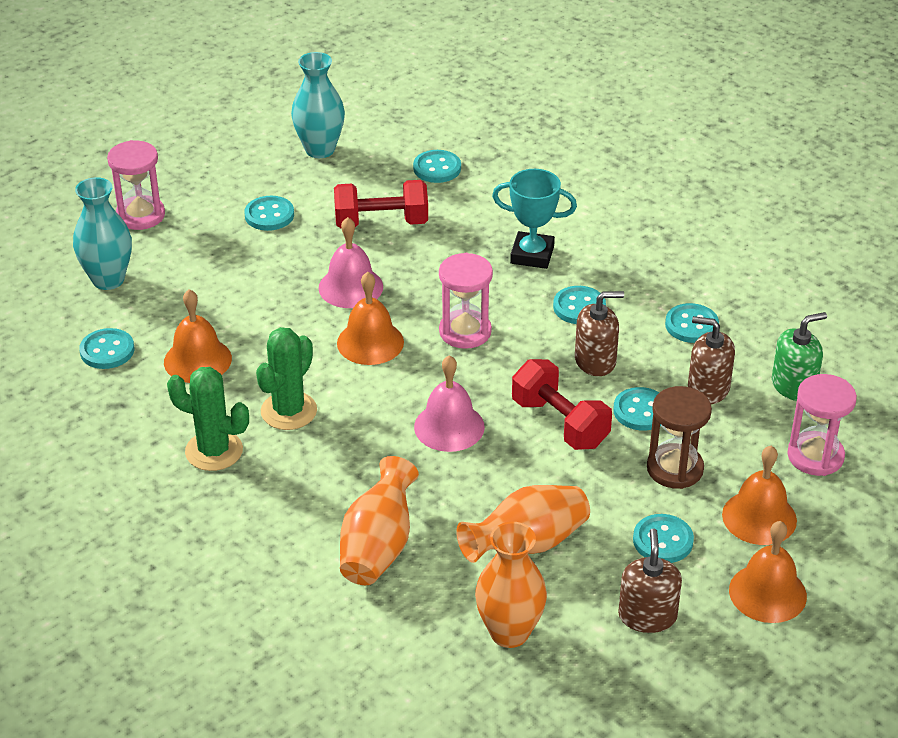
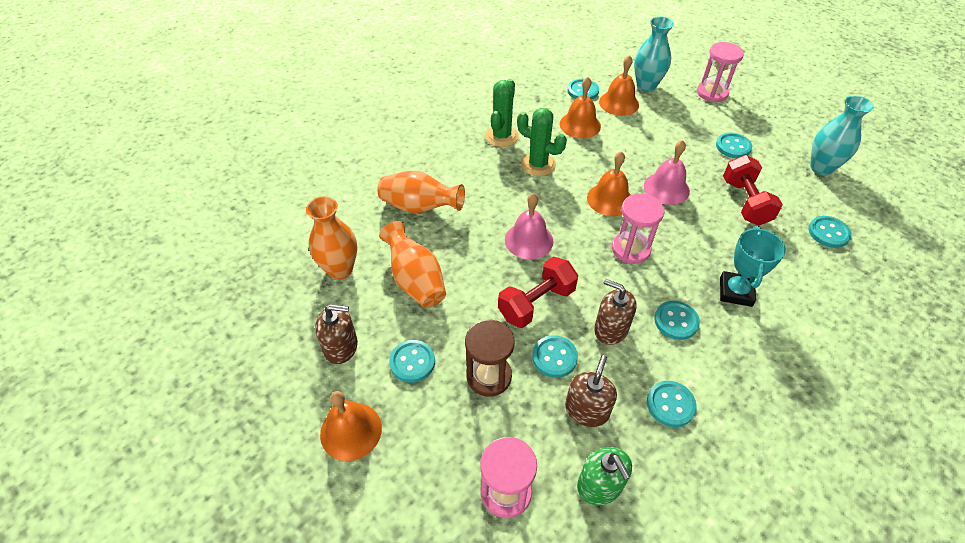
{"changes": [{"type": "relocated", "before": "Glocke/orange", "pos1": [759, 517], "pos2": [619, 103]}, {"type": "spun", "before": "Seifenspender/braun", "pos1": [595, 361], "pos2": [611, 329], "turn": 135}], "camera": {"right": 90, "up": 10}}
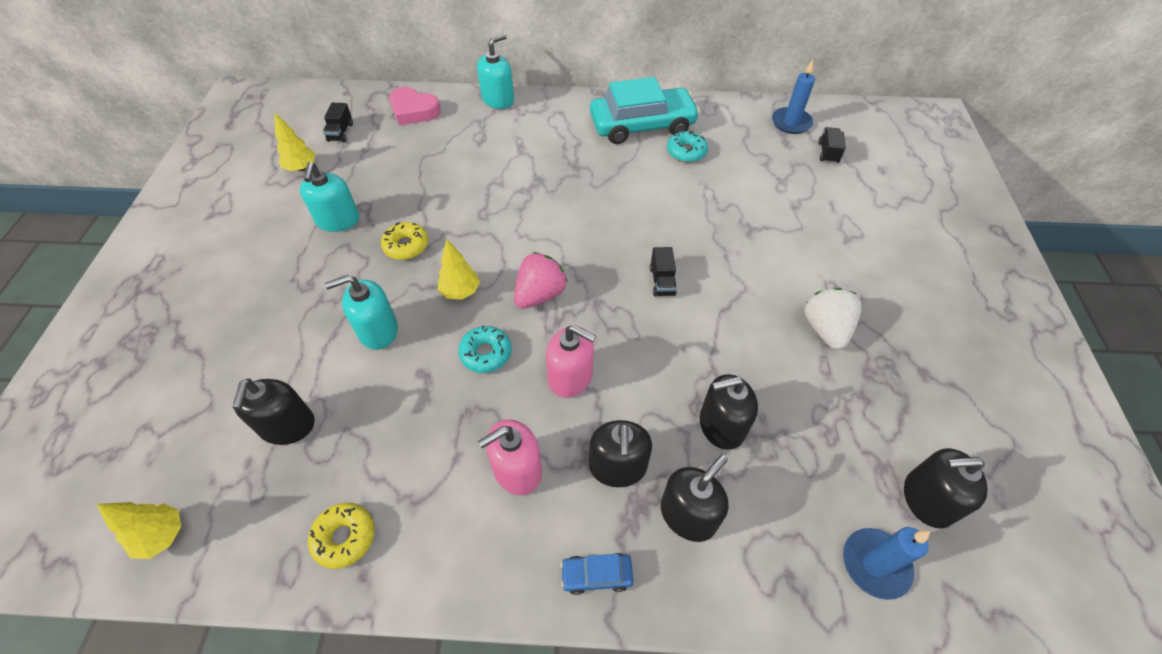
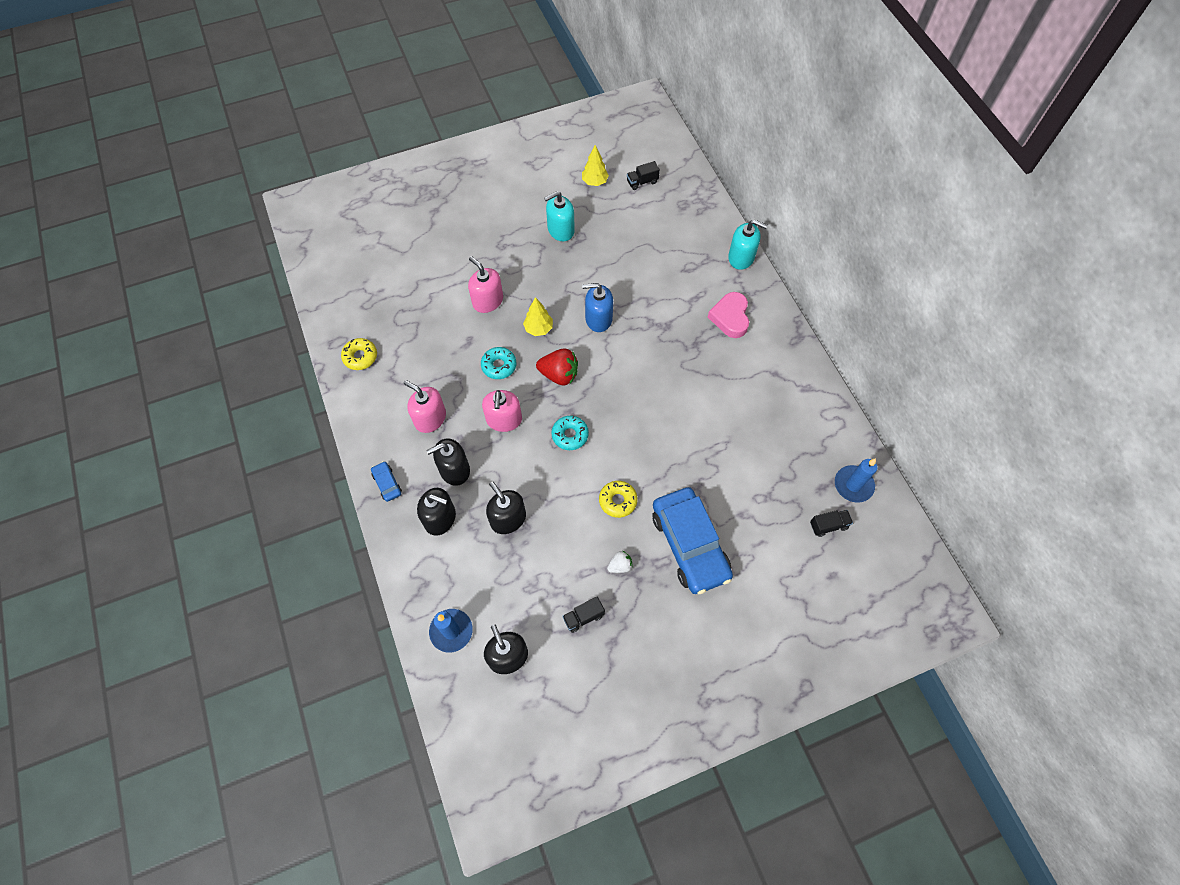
{"changes": [{"type": "missing", "before": "Baum/gelb", "pos1": [162, 536]}, {"type": "missing", "before": "Seifenspender/schwarz", "pos1": [287, 426]}, {"type": "missing", "before": "Auto/türkis", "pos1": [642, 125]}, {"type": "appeared", "after": "Seifenspender/blau", "pos2": [598, 319]}, {"type": "appeared", "after": "Auto/blau", "pos2": [690, 544]}, {"type": "relocated", "before": "Donut/gelb", "pos1": [406, 246], "pos2": [618, 501]}, {"type": "relocated", "before": "Herz/rosa", "pos1": [414, 111], "pos2": [730, 317]}, {"type": "relocated", "before": "Lastwagen/schwarz", "pos1": [662, 281], "pos2": [583, 617]}, {"type": "relocated", "before": "Donut/türkis", "pos1": [686, 152], "pos2": [570, 435]}, {"type": "colour", "before": "Seifenspender/türkis", "after": "Seifenspender/rosa", "pos1": [378, 330], "pos2": [487, 301]}, {"type": "colour", "before": "Erdbeere/rosa", "after": "Erdbeere/rot", "pos1": [540, 295], "pos2": [559, 375]}, {"type": "size", "before": "Erdbeere/weiß", "pos1": [825, 329], "pos2": [620, 566], "scale": 0.55}], "camera": {"right": 65, "up": 10}}
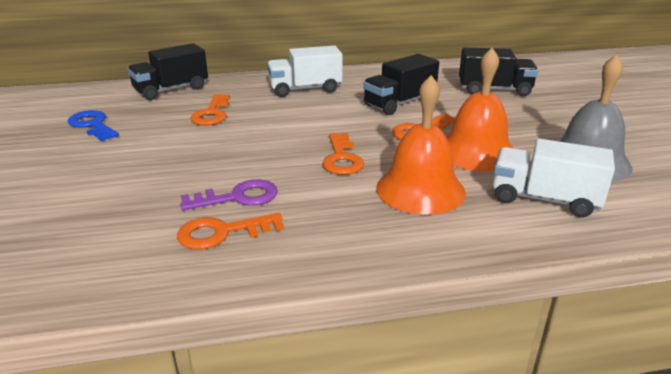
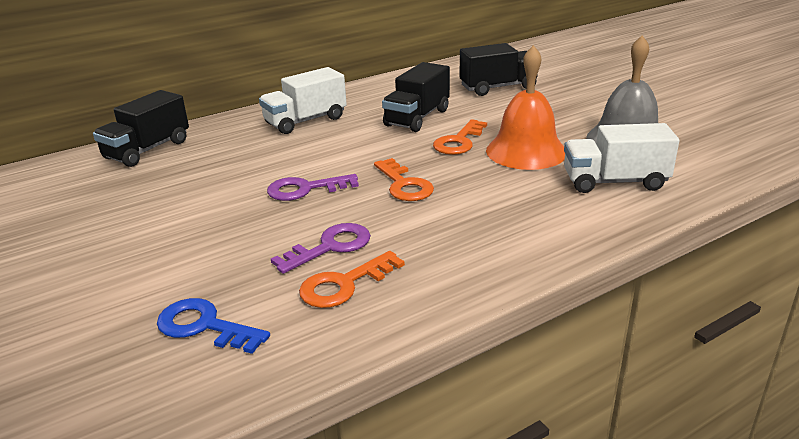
{"changes": [{"type": "missing", "before": "Schlüssel/orange", "pos1": [212, 114]}, {"type": "missing", "before": "Glocke/orange", "pos1": [420, 189]}, {"type": "appeared", "after": "Schlüssel/lila", "pos2": [305, 189]}, {"type": "relocated", "before": "Schlüssel/blau", "pos1": [92, 125], "pos2": [204, 326]}], "camera": {"right": -20, "up": 0}}
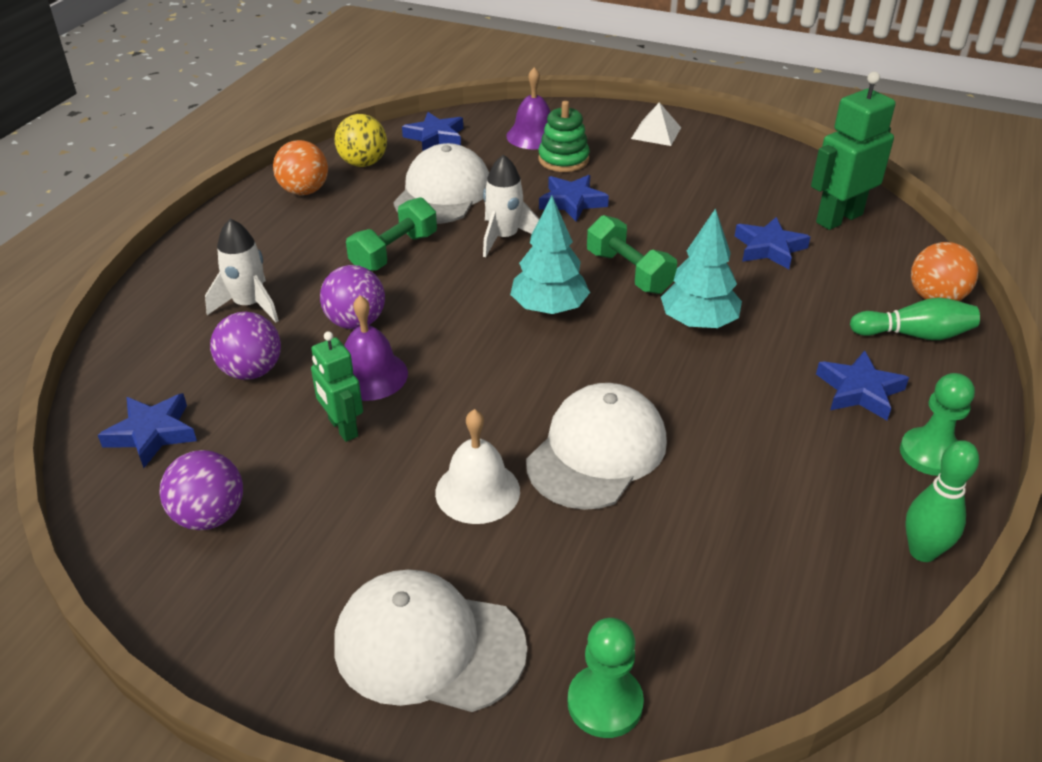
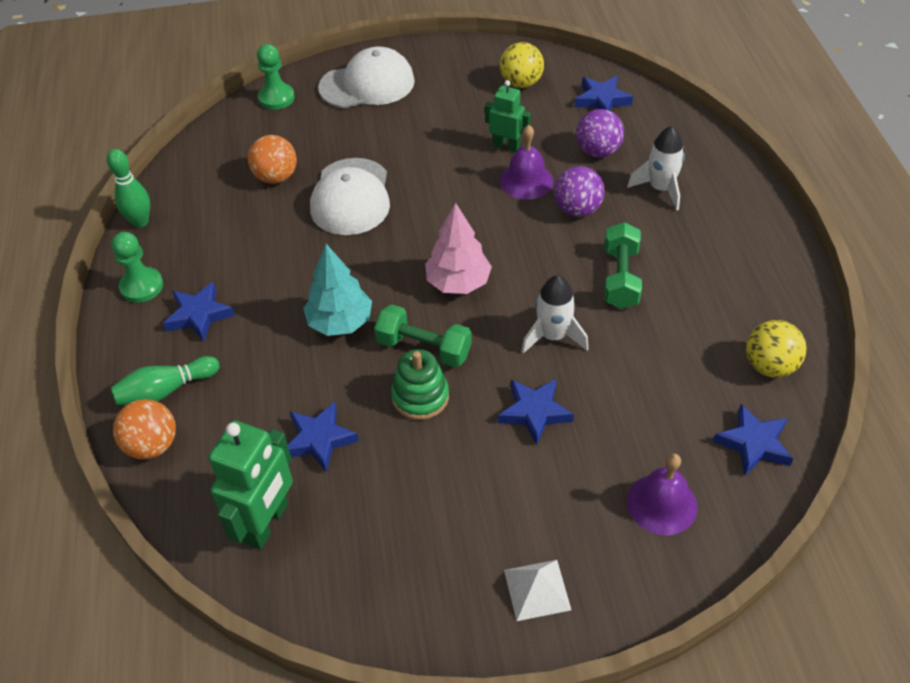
{"changes": [{"type": "missing", "before": "Kappe/weiß", "pos1": [443, 193]}, {"type": "missing", "before": "Glocke/weiß", "pos1": [477, 491]}, {"type": "relocated", "before": "Ball/orange", "pos1": [304, 191], "pos2": [276, 177]}, {"type": "relocated", "before": "Stapelspielzeug/grün", "pos1": [563, 159], "pos2": [420, 396]}, {"type": "colour", "before": "Ball/lila", "after": "Ball/gelb", "pos1": [210, 516], "pos2": [521, 83]}, {"type": "colour", "before": "Baum/türkis", "after": "Baum/rosa", "pos1": [549, 308], "pos2": [458, 283]}], "camera": {"right": 150, "up": 10}}
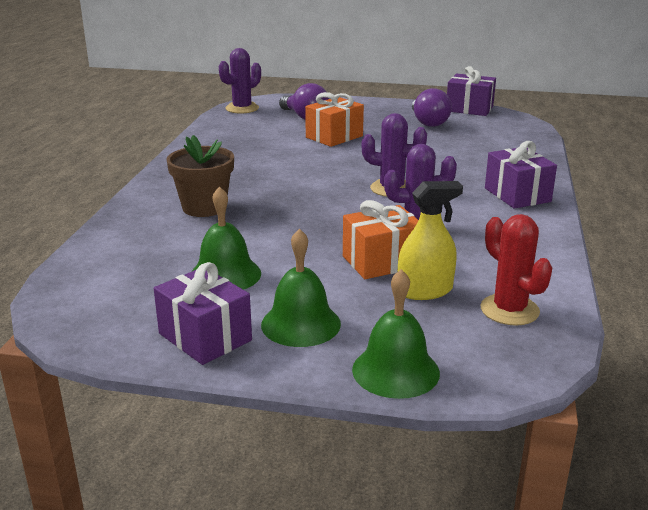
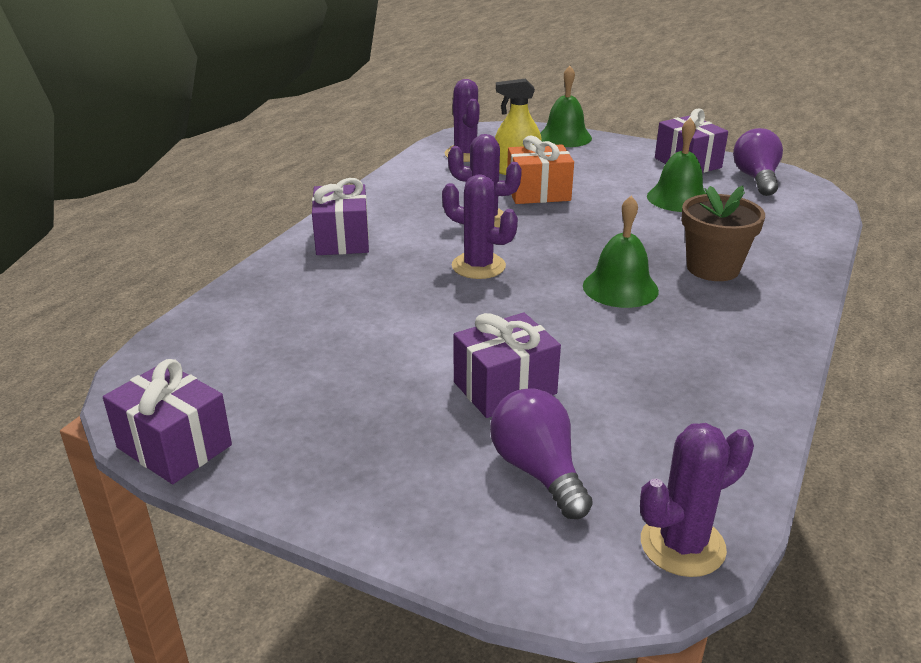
{"changes": [{"type": "relocated", "before": "Glocke/grün", "pos1": [301, 324], "pos2": [620, 288]}, {"type": "relocated", "before": "Glühbirne/lila", "pos1": [428, 122], "pos2": [756, 178]}, {"type": "colour", "before": "Geschenk/orange", "after": "Geschenk/lila", "pos1": [334, 137], "pos2": [505, 388]}, {"type": "colour", "before": "Kaktus/rot", "after": "Kaktus/lila", "pos1": [509, 310], "pos2": [465, 154]}], "camera": {"right": -165, "up": 5}}
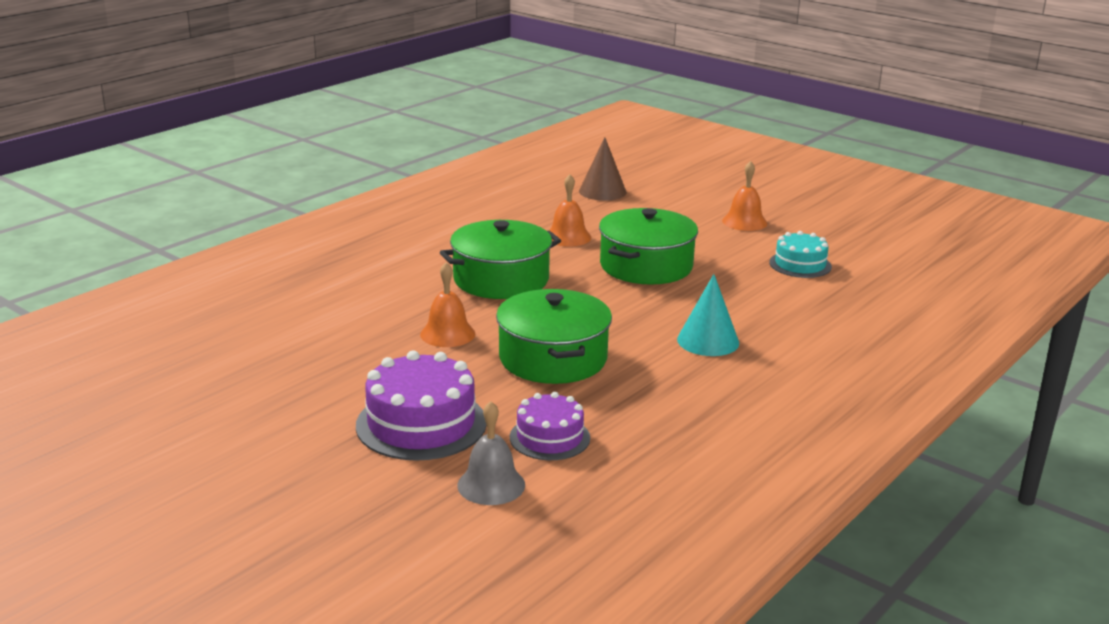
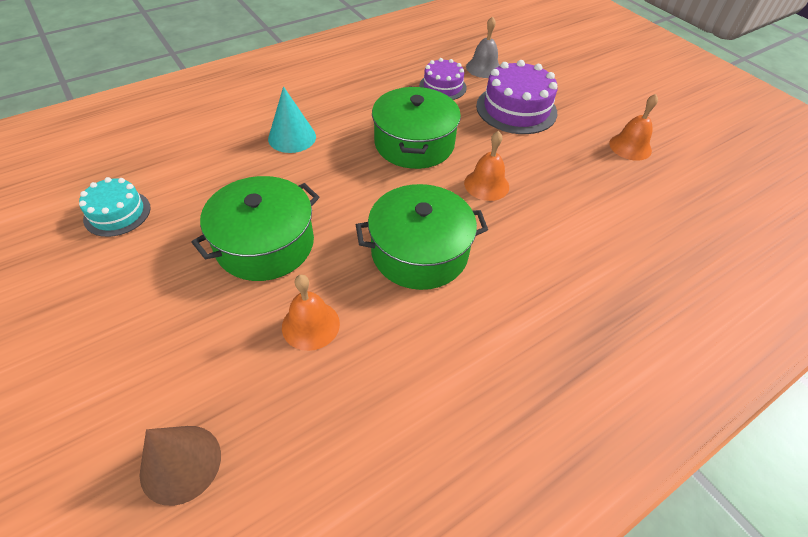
{"changes": [{"type": "relocated", "before": "Glocke/orange", "pos1": [744, 222], "pos2": [630, 147]}], "camera": {"right": -165, "up": 25}}
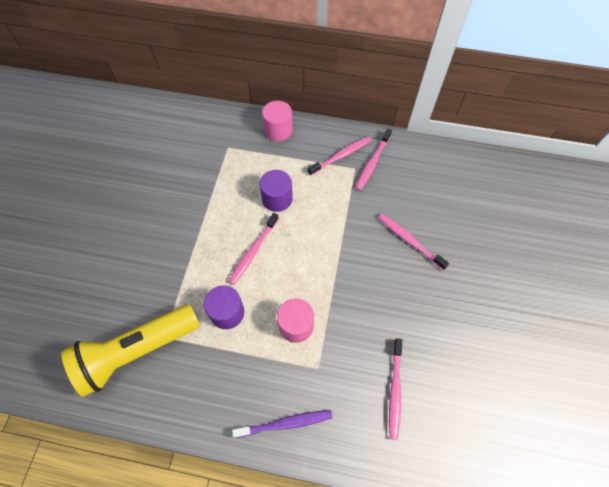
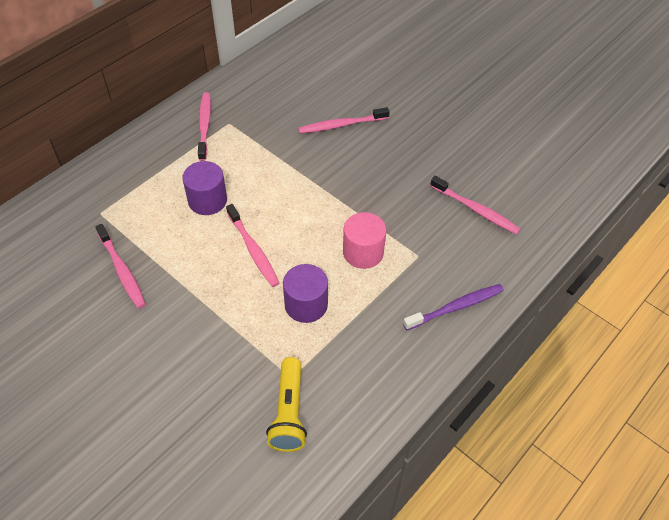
{"changes": [{"type": "missing", "before": "Vollzylinder/rosa", "pos1": [278, 130]}, {"type": "relocated", "before": "Zahnbürste/rosa", "pos1": [372, 163], "pos2": [122, 270]}, {"type": "spun", "before": "Zahnbürste/lila", "pos1": [285, 423], "pos2": [456, 307], "turn": 45}, {"type": "size", "before": "Taschenlampe/gelb", "pos1": [136, 351], "pos2": [288, 412], "scale": 0.57}], "camera": {"right": -60, "up": -10}}
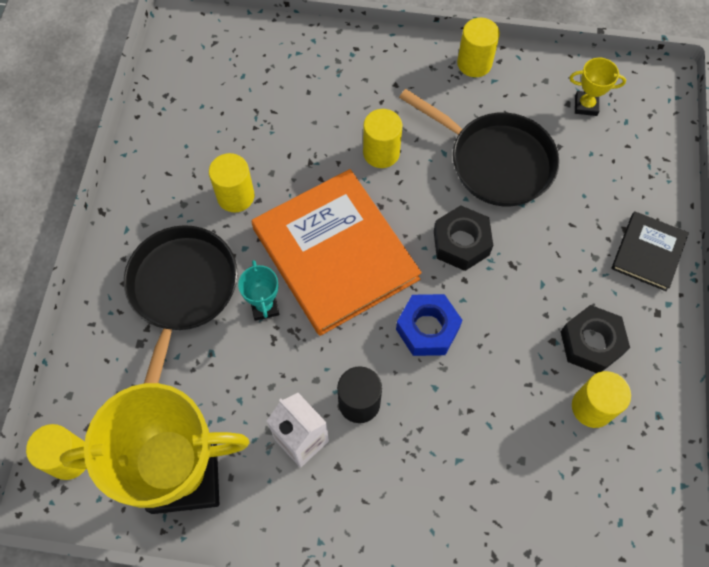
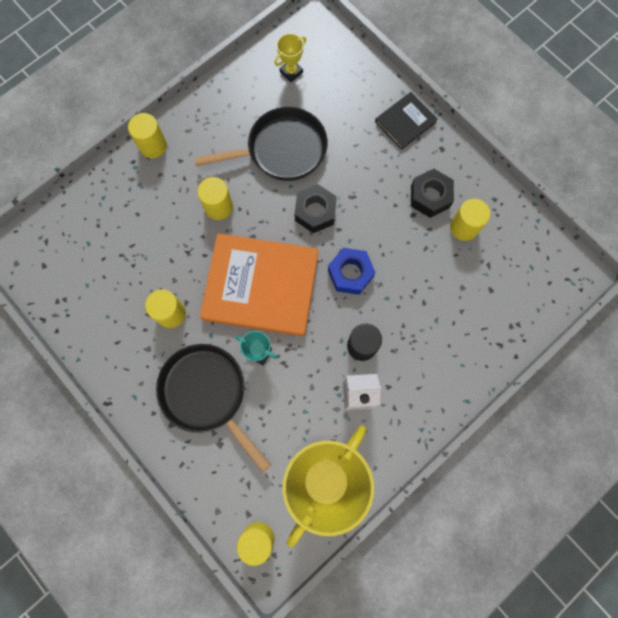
{"changes": [{"type": "relocated", "before": "Vollzylinder/gelb", "pos1": [474, 63], "pos2": [153, 146]}, {"type": "spun", "before": "Buch/schwarz", "pos1": [648, 252], "pos2": [405, 122], "turn": 75}], "camera": {"right": -50, "up": 10}}
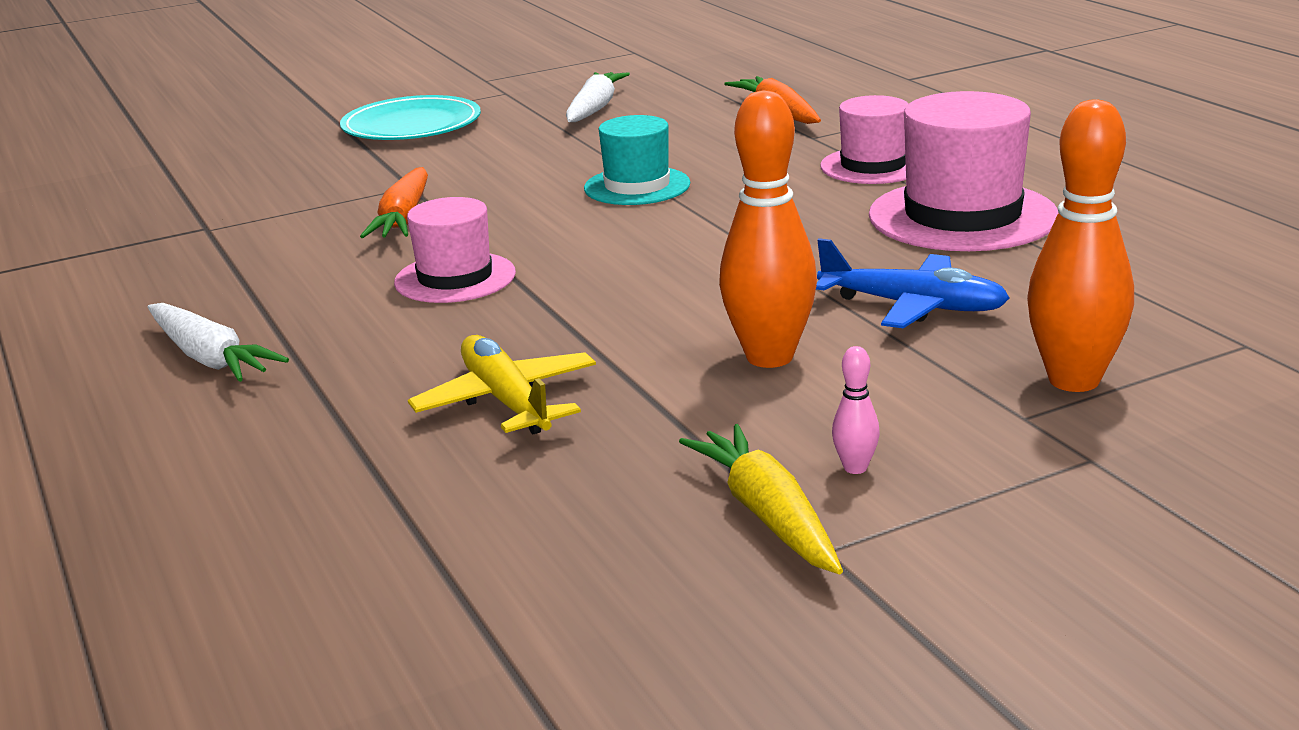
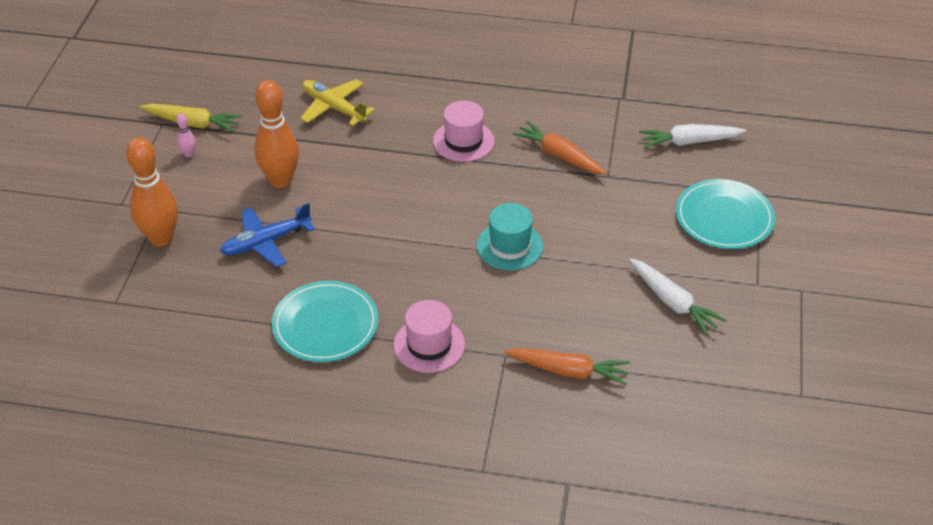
{"changes": [{"type": "relocated", "before": "Karotte/weiß", "pos1": [210, 358], "pos2": [689, 142]}, {"type": "exchanged", "before": "Hut/rosa", "after": "Teller/türkis", "pos1": [962, 216], "pos2": [325, 325]}, {"type": "spun", "before": "Flugzeug/gelb", "pos1": [507, 401], "pos2": [334, 108], "turn": -150}], "camera": {"right": 125, "up": 20}}
